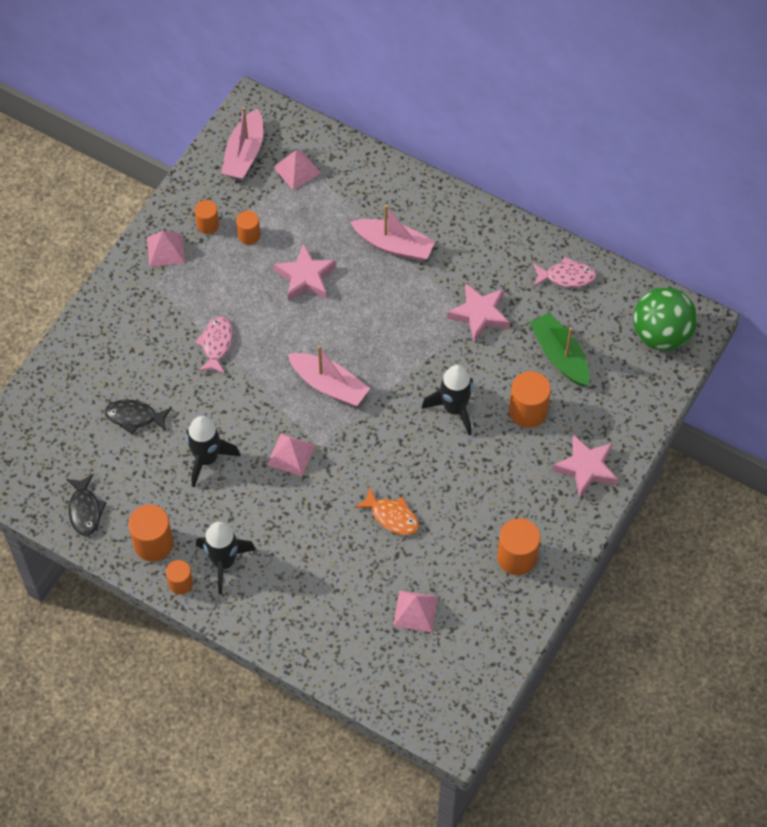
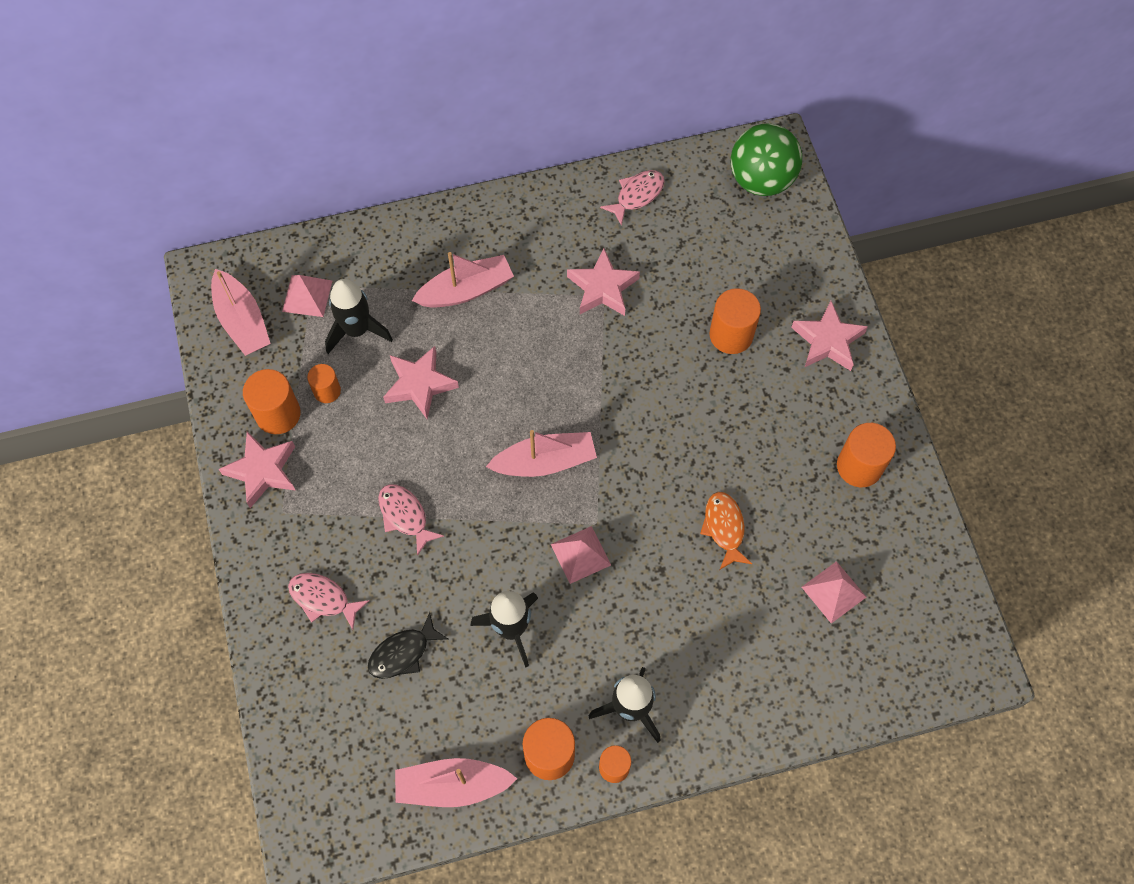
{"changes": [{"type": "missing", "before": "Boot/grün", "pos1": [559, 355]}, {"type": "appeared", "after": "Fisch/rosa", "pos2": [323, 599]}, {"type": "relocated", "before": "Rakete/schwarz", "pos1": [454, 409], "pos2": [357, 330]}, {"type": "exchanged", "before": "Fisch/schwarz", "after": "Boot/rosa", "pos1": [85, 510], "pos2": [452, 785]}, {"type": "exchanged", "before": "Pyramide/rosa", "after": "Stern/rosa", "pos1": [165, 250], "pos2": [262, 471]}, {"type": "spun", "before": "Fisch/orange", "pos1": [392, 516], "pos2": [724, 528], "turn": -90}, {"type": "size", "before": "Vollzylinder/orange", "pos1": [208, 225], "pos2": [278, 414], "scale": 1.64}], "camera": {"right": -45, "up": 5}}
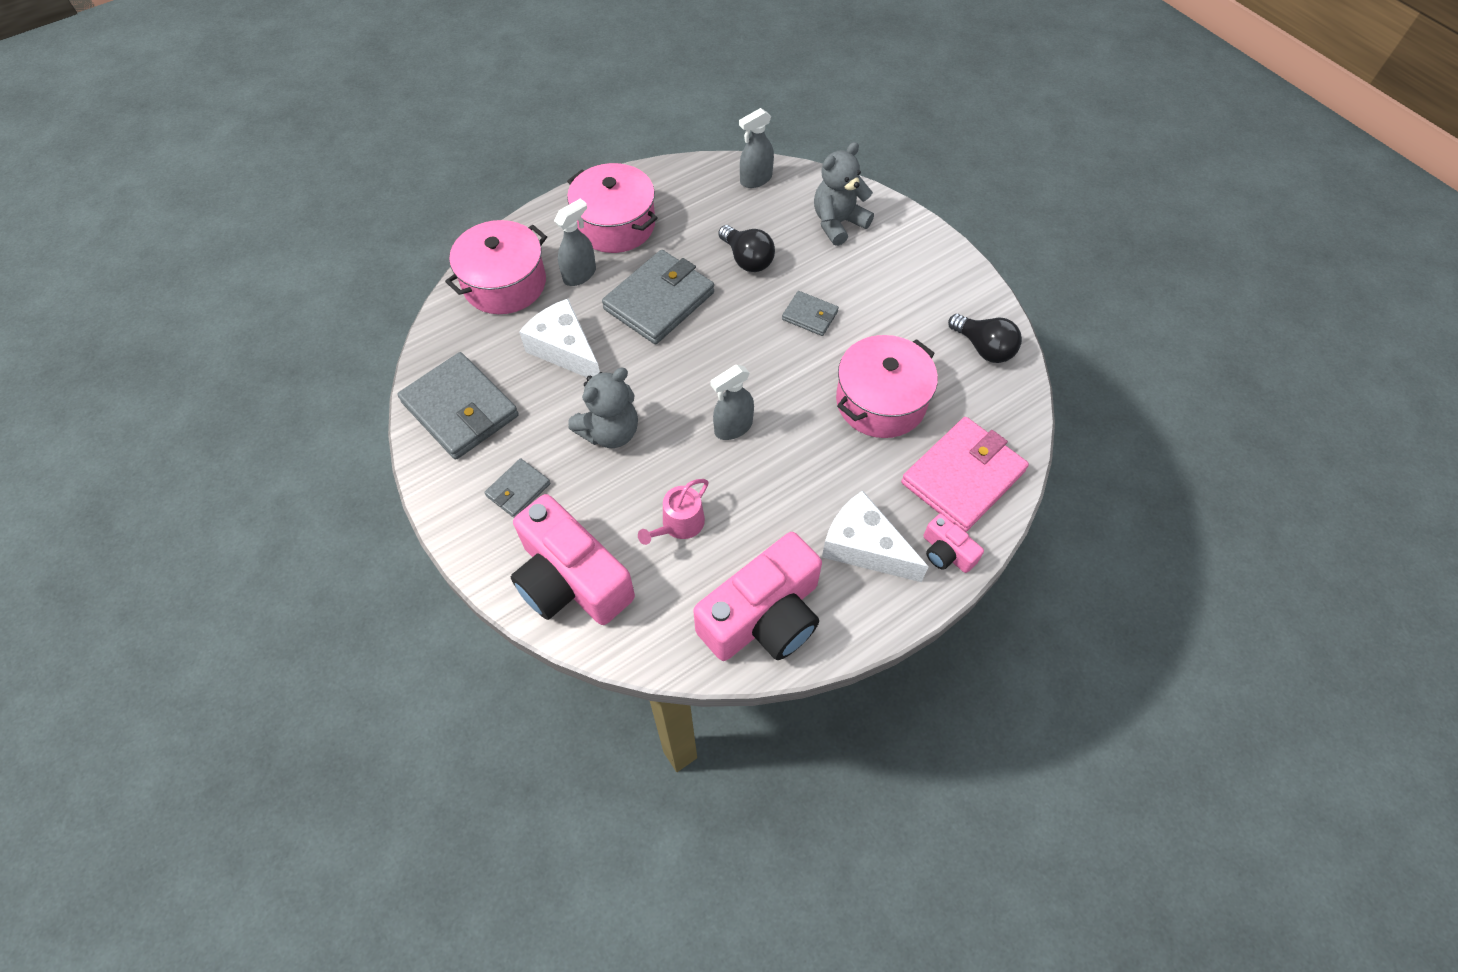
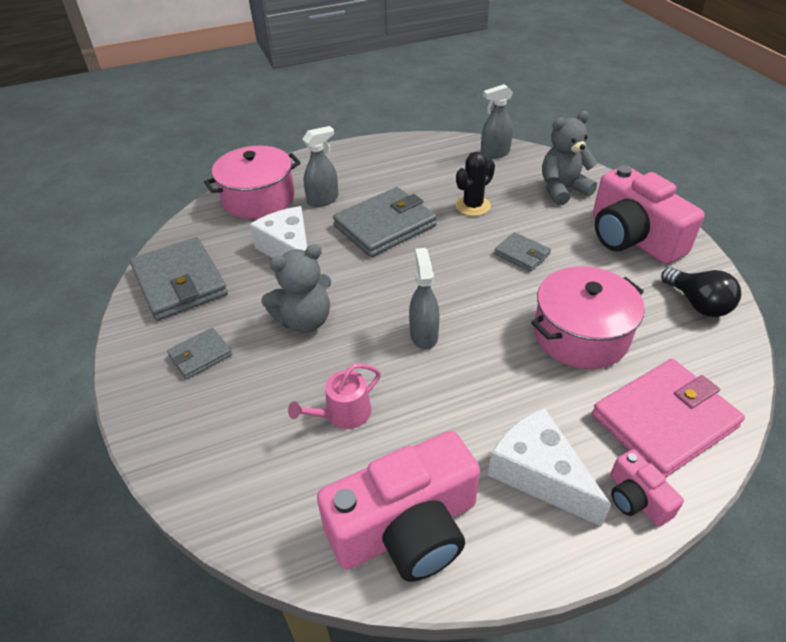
{"changes": [{"type": "missing", "before": "Kochtopf/rosa", "pos1": [615, 225]}, {"type": "relocated", "before": "Kamera/rosa", "pos1": [571, 580], "pos2": [632, 237]}, {"type": "exchanged", "before": "Glühbirne/schwarz", "after": "Kaktus/schwarz", "pos1": [747, 259], "pos2": [473, 206]}, {"type": "spun", "before": "Sprühflasche/grau", "pos1": [733, 427], "pos2": [423, 335], "turn": 105}], "camera": {"right": 15, "up": -15}}
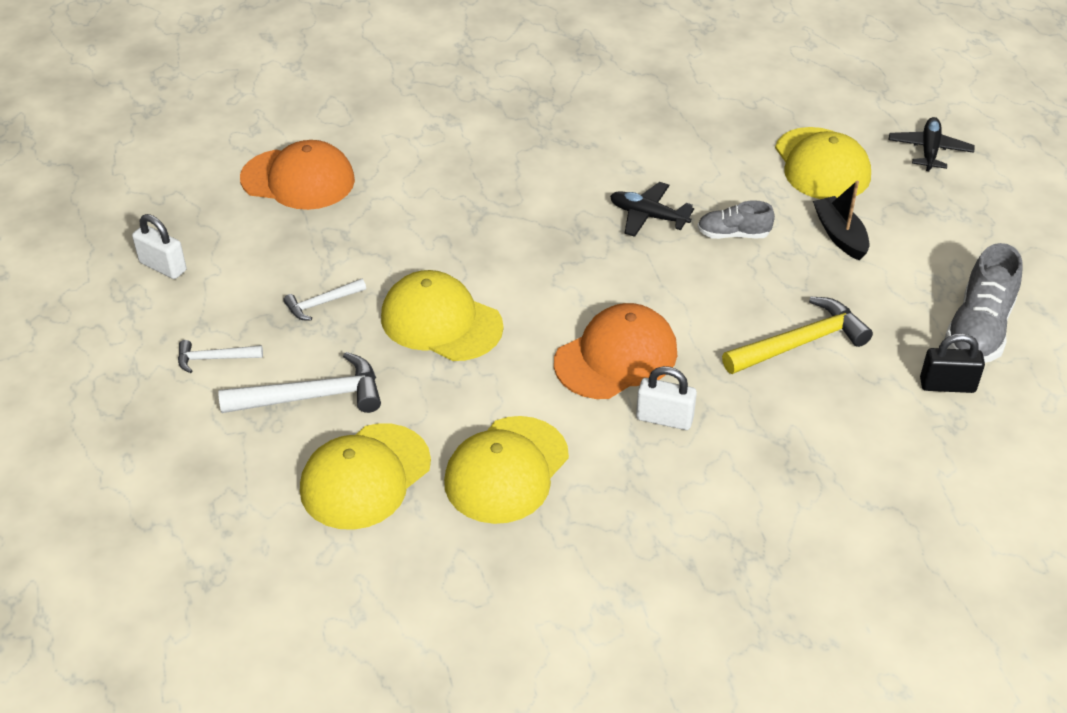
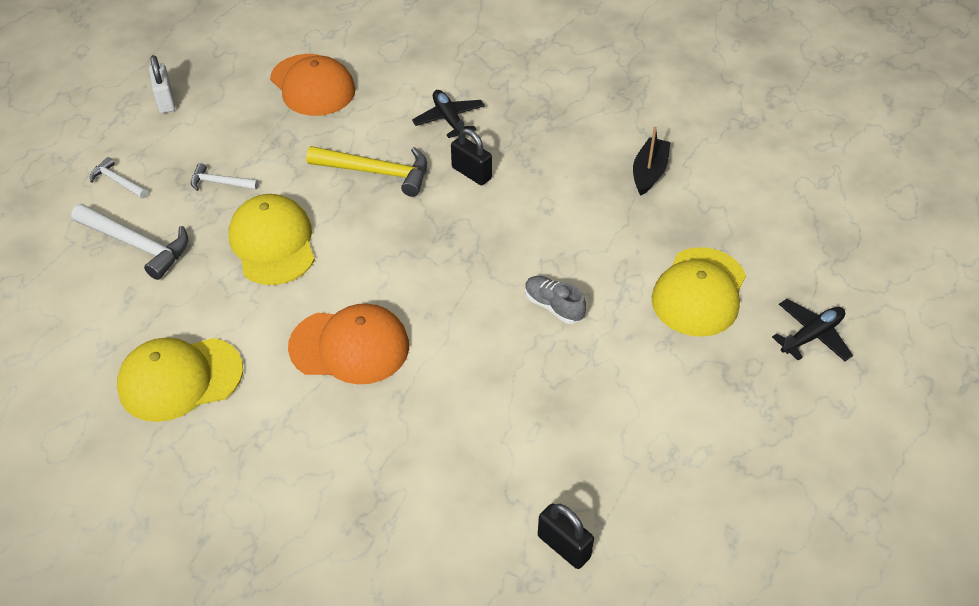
{"changes": [{"type": "missing", "before": "Kappe/gelb", "pos1": [365, 477]}, {"type": "missing", "before": "Vorhängeschloss/weiß", "pos1": [664, 419]}, {"type": "missing", "before": "Schuh/grau", "pos1": [978, 330]}, {"type": "appeared", "after": "Vorhängeschloss/schwarz", "pos2": [471, 173]}, {"type": "relocated", "before": "Flugzeug/schwarz", "pos1": [648, 216], "pos2": [449, 119]}, {"type": "relocated", "before": "Hammer/gelb", "pos1": [799, 343], "pos2": [376, 172]}, {"type": "relocated", "before": "Boot/schwarz", "pos1": [840, 235], "pos2": [649, 173]}], "camera": {"right": 40, "up": 5}}
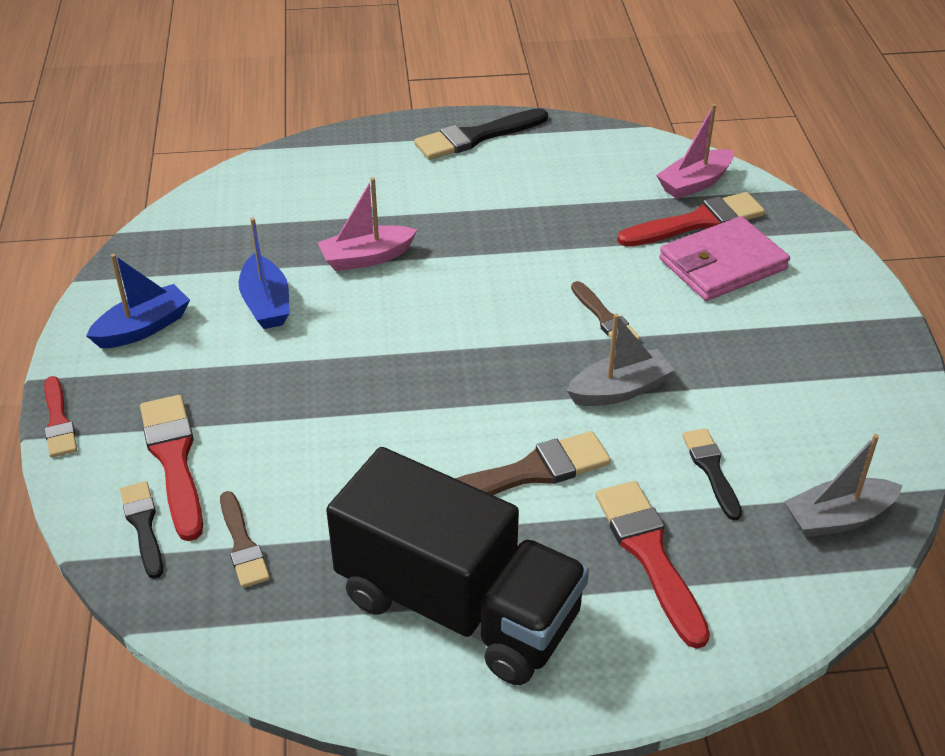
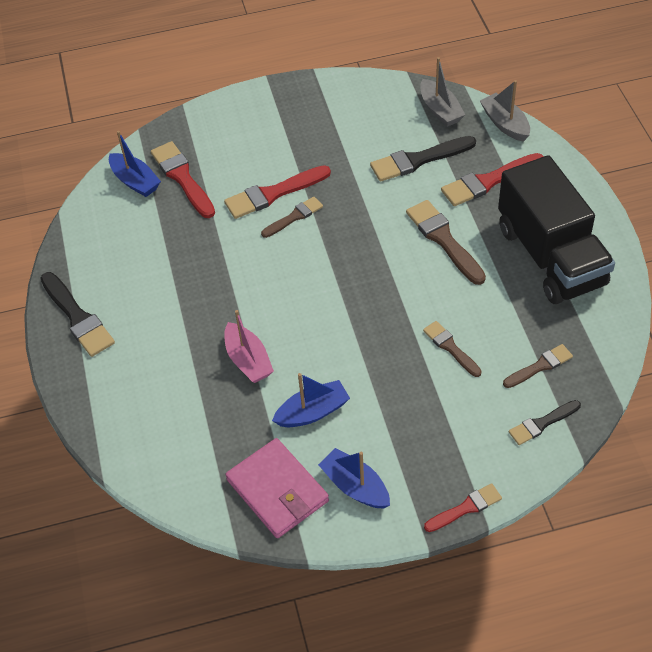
{"changes": [{"type": "appeared", "after": "Pinsel/braun", "pos2": [450, 348]}, {"type": "relocated", "before": "Pinsel/rot", "pos1": [174, 460], "pos2": [273, 194]}, {"type": "relocated", "before": "Boot/grau", "pos1": [619, 390], "pos2": [505, 124]}, {"type": "relocated", "before": "Geldbörse/rosa", "pos1": [722, 264], "pos2": [278, 490]}, {"type": "colour", "before": "Boot/rosa", "after": "Boot/blau", "pos1": [694, 183], "pos2": [135, 181]}, {"type": "spun", "before": "Lastwagen/schwarz", "pos1": [458, 606], "pos2": [550, 256], "turn": 135}, {"type": "size", "before": "Pinsel/schwarz", "pos1": [711, 470], "pos2": [418, 160], "scale": 1.63}], "camera": {"right": -95, "up": 10}}
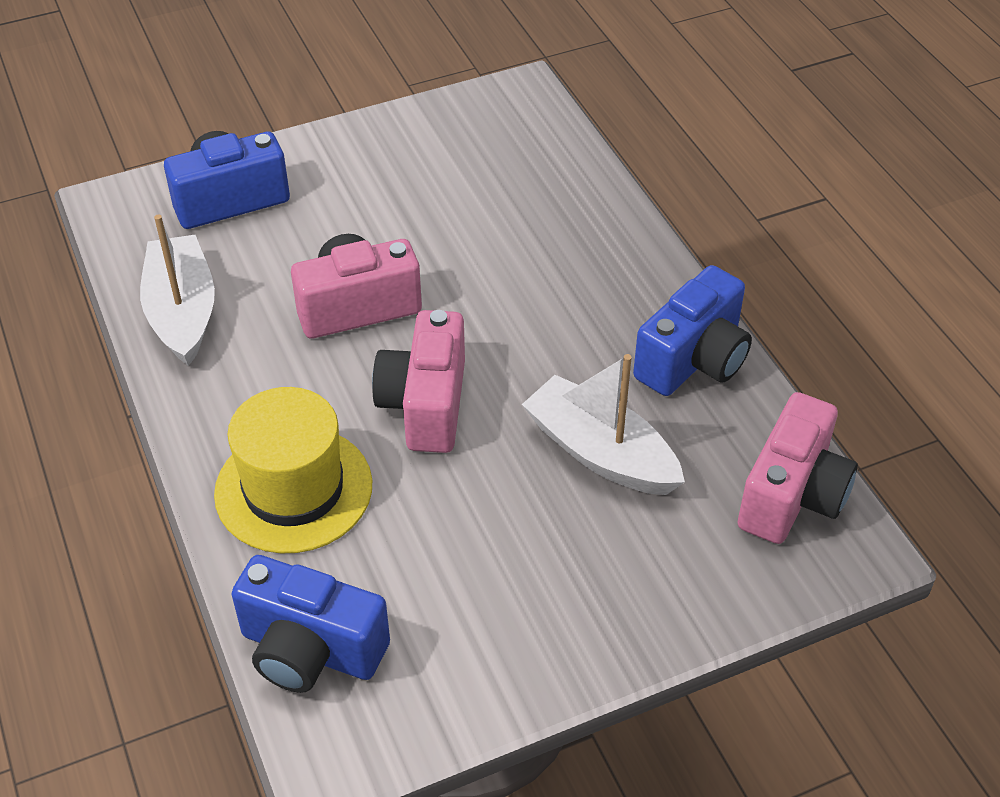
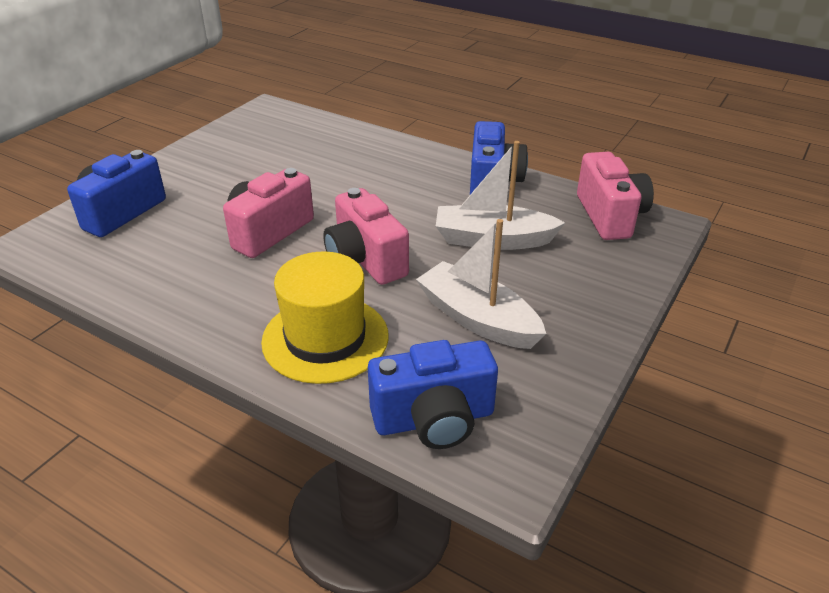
{"changes": [{"type": "relocated", "before": "Boot/weiß", "pos1": [182, 312], "pos2": [477, 319]}], "camera": {"right": -35, "up": -10}}
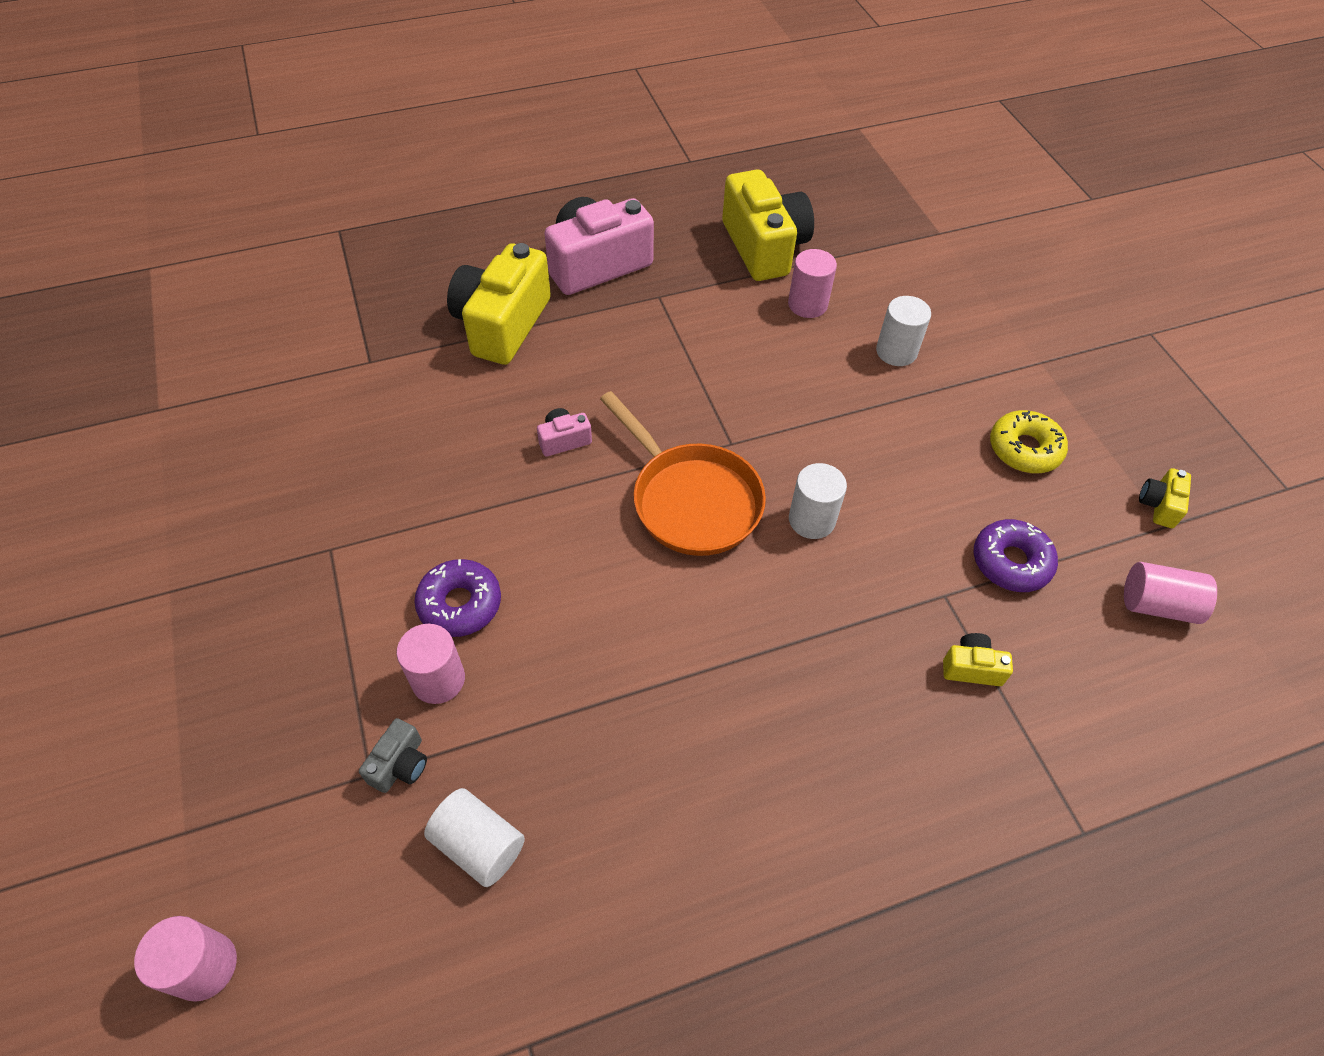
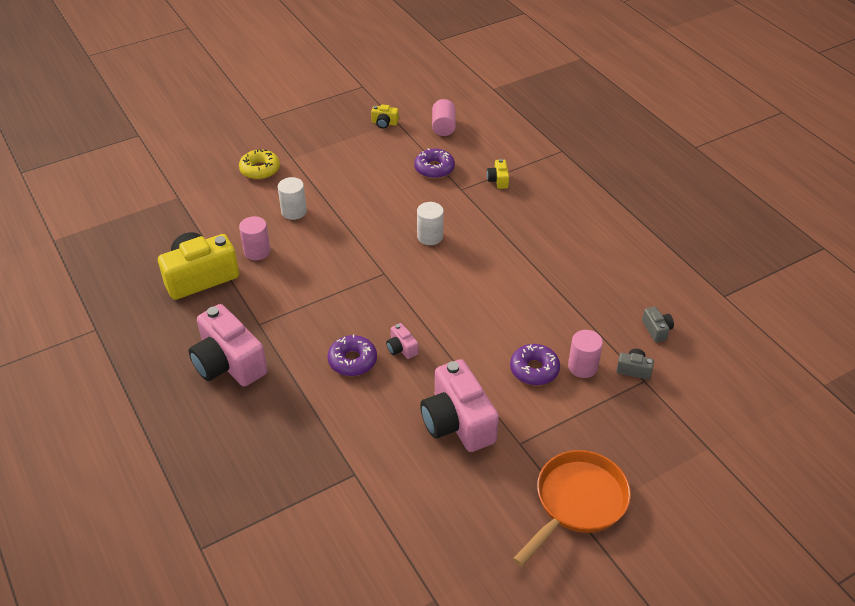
{"changes": [{"type": "missing", "before": "Vollzylinder/rosa", "pos1": [205, 966]}, {"type": "missing", "before": "Kamera/gelb", "pos1": [502, 324]}, {"type": "appeared", "after": "Donut/lila", "pos2": [352, 361]}, {"type": "appeared", "after": "Kamera/rosa", "pos2": [457, 422]}, {"type": "relocated", "before": "Pfanne/orange", "pos1": [691, 500], "pos2": [577, 502]}, {"type": "relocated", "before": "Donut/gelb", "pos1": [1024, 449], "pos2": [260, 169]}, {"type": "exchanged", "before": "Vollzylinder/weiß", "after": "Kamera/grau", "pos1": [479, 845], "pos2": [656, 330]}], "camera": {"right": -100, "up": -10}}
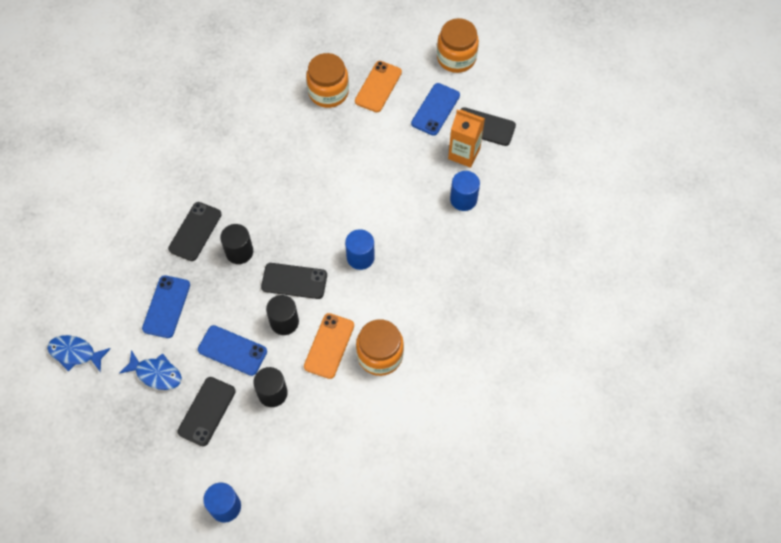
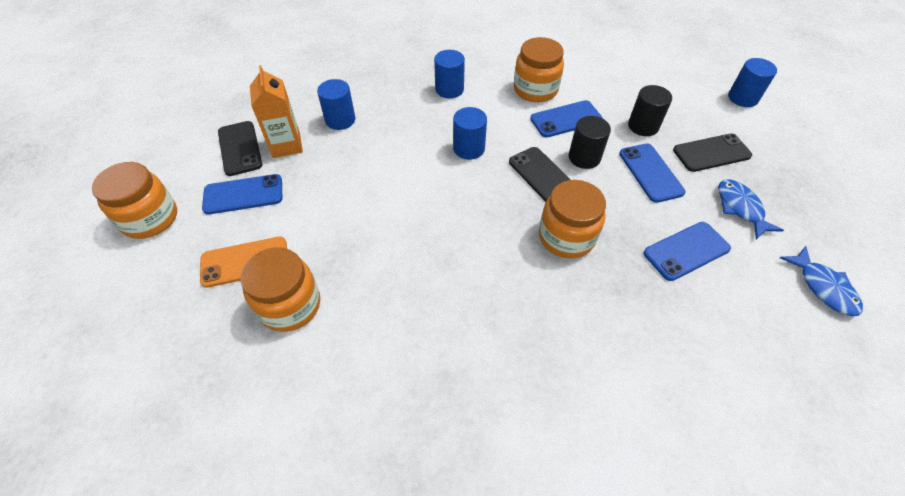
{"changes": [{"type": "missing", "before": "Handy/schwarz", "pos1": [195, 231]}, {"type": "appeared", "after": "Vollzylinder/blau", "pos2": [449, 89]}, {"type": "exchanged", "before": "Vollzylinder/schwarz", "after": "Einmachglas/orange", "pos1": [239, 252], "pos2": [566, 237]}, {"type": "colour", "before": "Handy/orange", "after": "Handy/blau", "pos1": [329, 346], "pos2": [566, 119]}], "camera": {"right": -130, "up": -10}}
